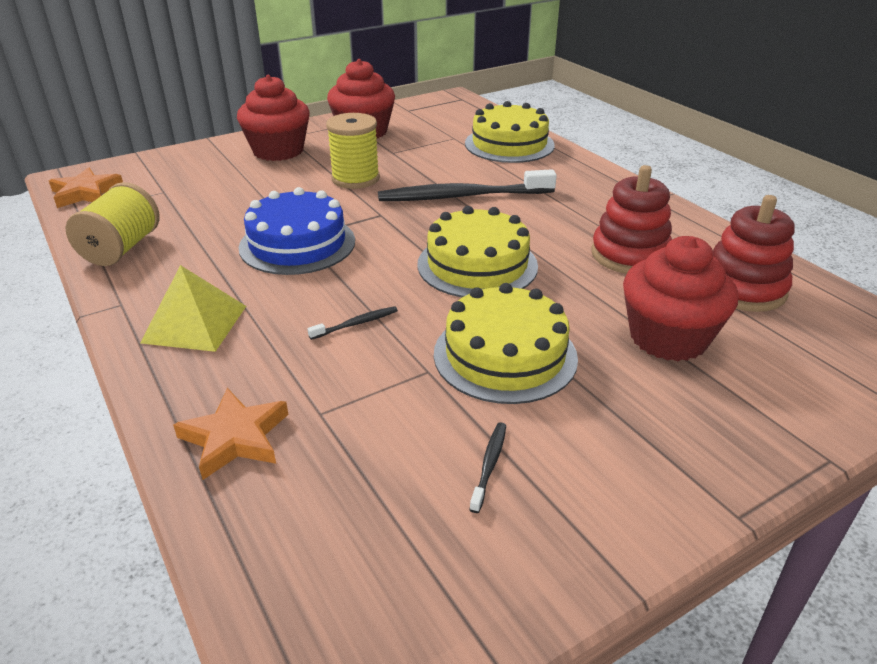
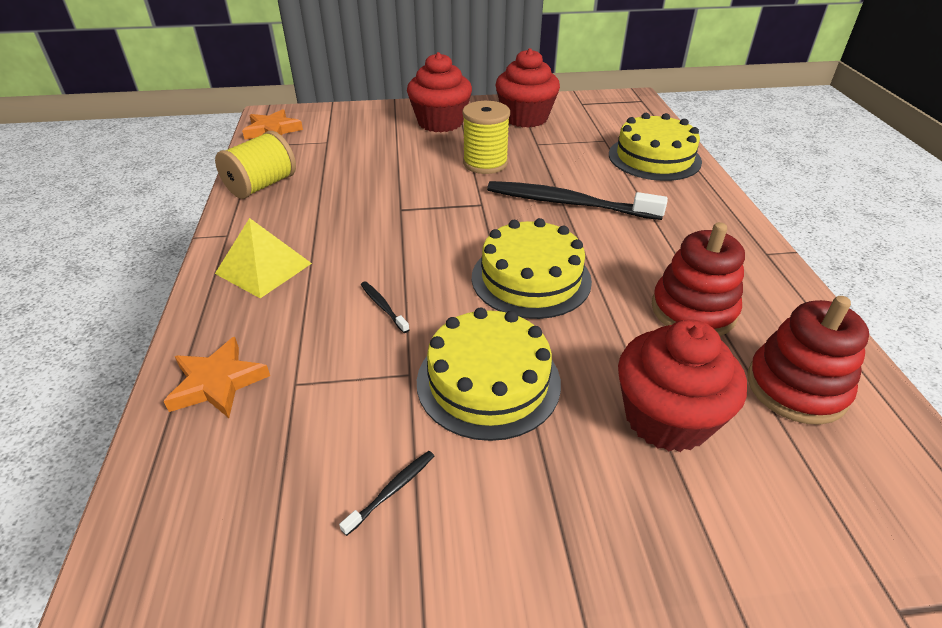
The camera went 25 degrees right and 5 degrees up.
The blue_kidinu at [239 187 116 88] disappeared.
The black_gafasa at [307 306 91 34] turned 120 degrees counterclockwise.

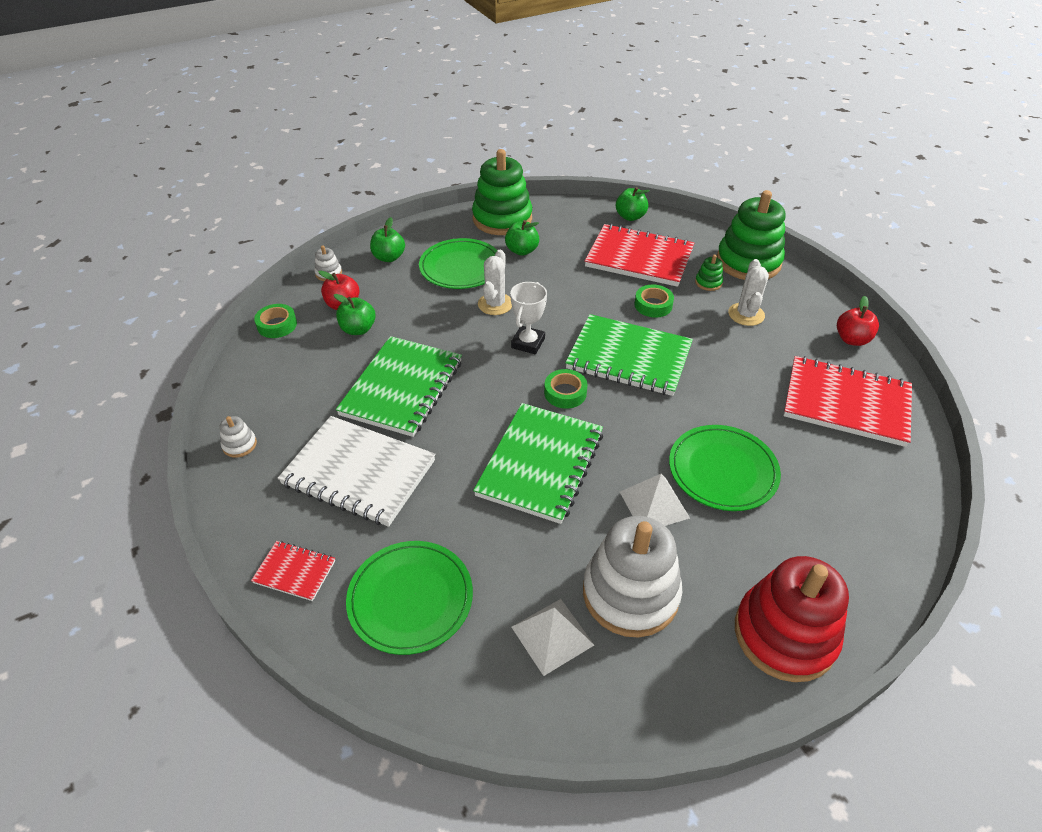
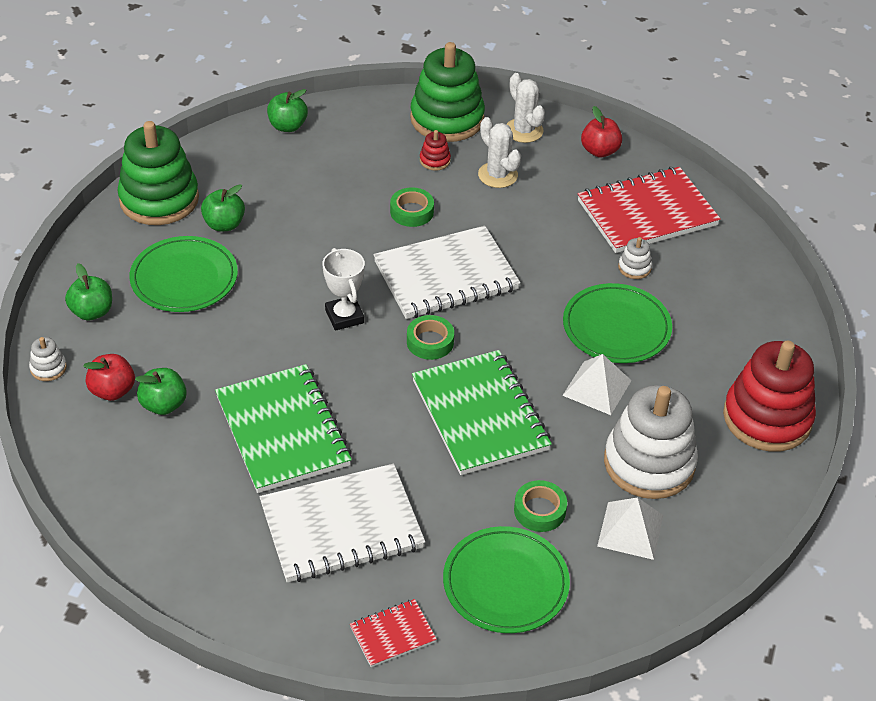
The camera went 45 degrees left and 0 degrees up.
The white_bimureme moved from [219 416 38 42] to [618 237 34 42].
The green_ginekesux moved from [254 304 43 34] to [514 480 53 52].
The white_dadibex moved from [478 250 34 65] to [506 73 39 70].
The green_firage at [565 314 128 82] became the white_firage at [374 226 146 93].
The red_firage at [585 224 109 63] disappeared.
The green_bimureme at [695 255 28 36] became the red_bimureme at [420 130 31 41].

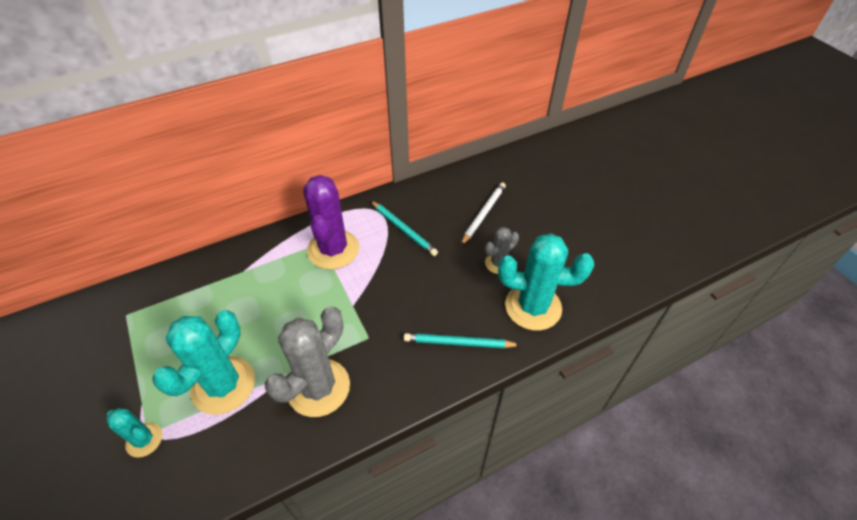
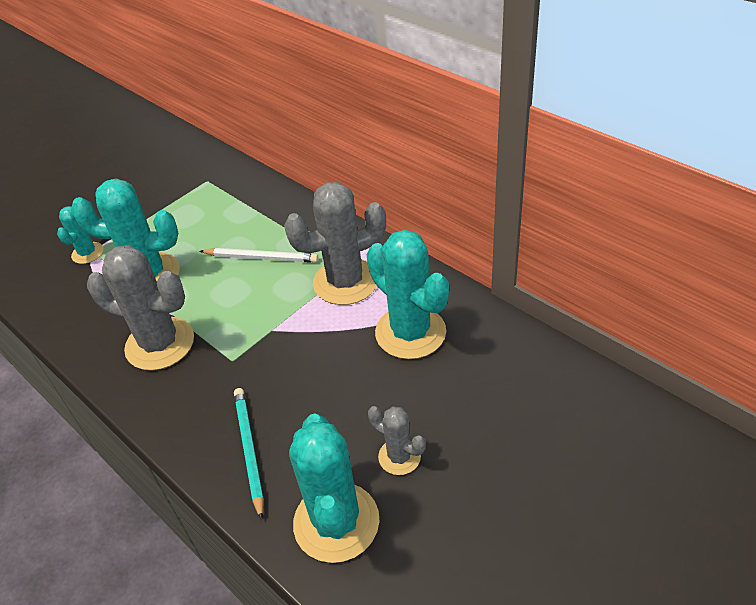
The camera went 75 degrees right and 5 degrees down.
The purple_dadibex at [303 175 56 95] became the grey_dadibex at [284 182 102 123].
The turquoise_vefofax at [371 201 67 55] was replaced by the turquoise_dadibex at [367 230 82 129].
The white_vefofax moved from [461 182 45 63] to [200 248 119 15].

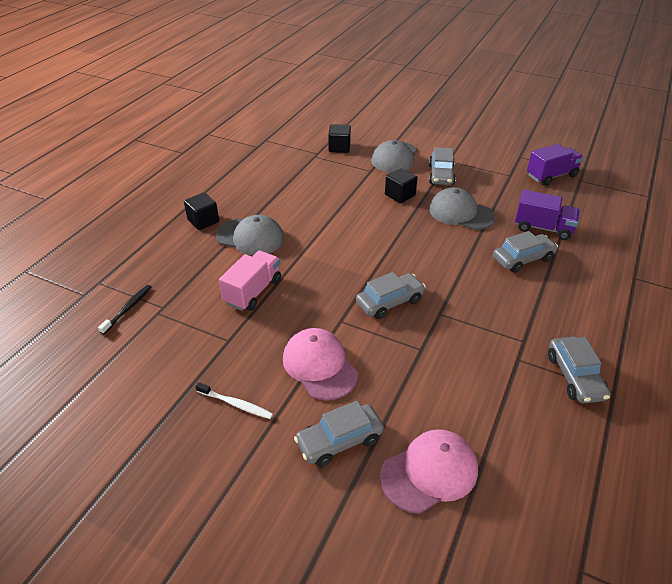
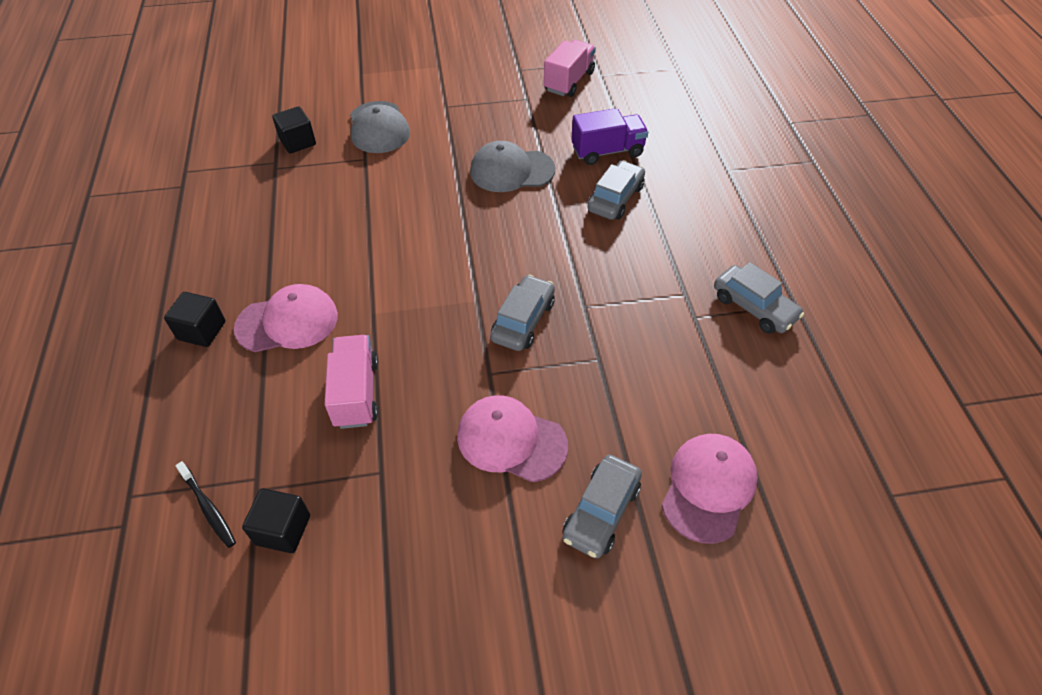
The camera went 35 degrees left and 10 degrees up.
The black_gafasa at [98 285 54 49] turned 150 degrees clockwise.
The white_gafasa at [195 382 78 37] disappeared.
The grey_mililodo at [215 215 69 40] became the pink_mililodo at [234 284 104 68].
The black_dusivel moved from [385 168 32 35] to [242 488 68 65].
The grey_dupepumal at [429 147 27 38] disappeared.
The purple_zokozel at [527 144 57 42] became the pink_zokozel at [544 40 52 57].

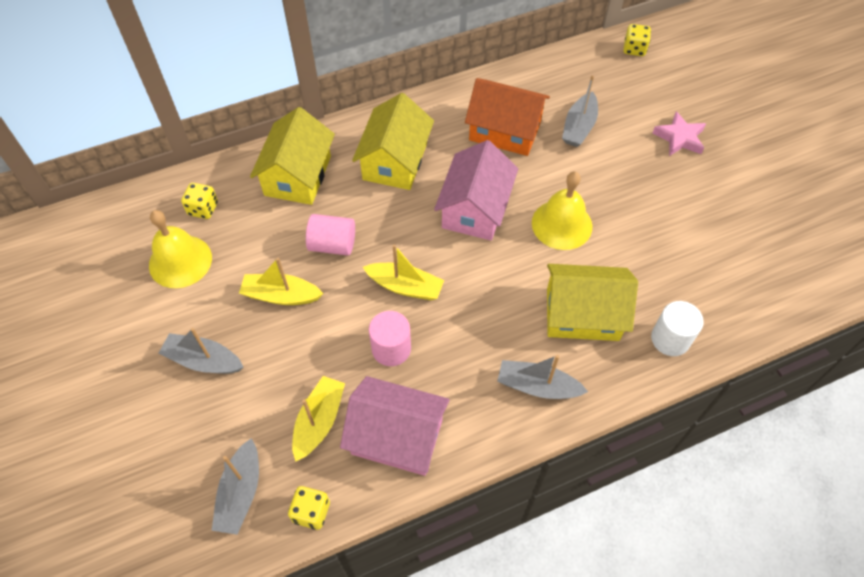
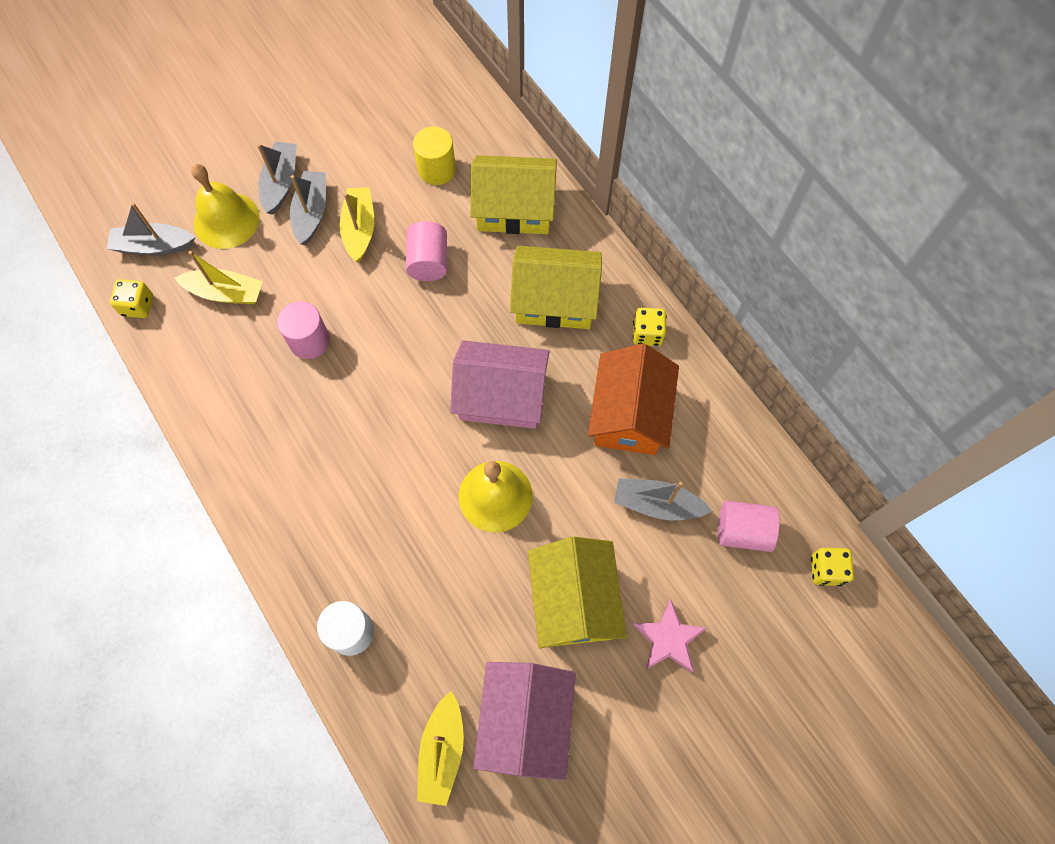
The camera went 80 degrees right and 10 degrees up.
The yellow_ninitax moved from [149 210 63 78] to [191 164 69 85].
The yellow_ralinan moved from [181 183 37 36] to [633 308 34 38].
The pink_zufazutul moved from [340 376 110 100] to [473 662 103 118].
The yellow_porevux moved from [363 244 81 56] to [417 691 47 115].
The grey_porevux moved from [497 355 91 44] to [290 171 36 74].
The yellow_zufazutul moved from [547 264 91 77] to [528 536 99 112].
The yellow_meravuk at [413 126 43 59] appeared.
The pink_meravuk at [718 501 62 51] appeared.

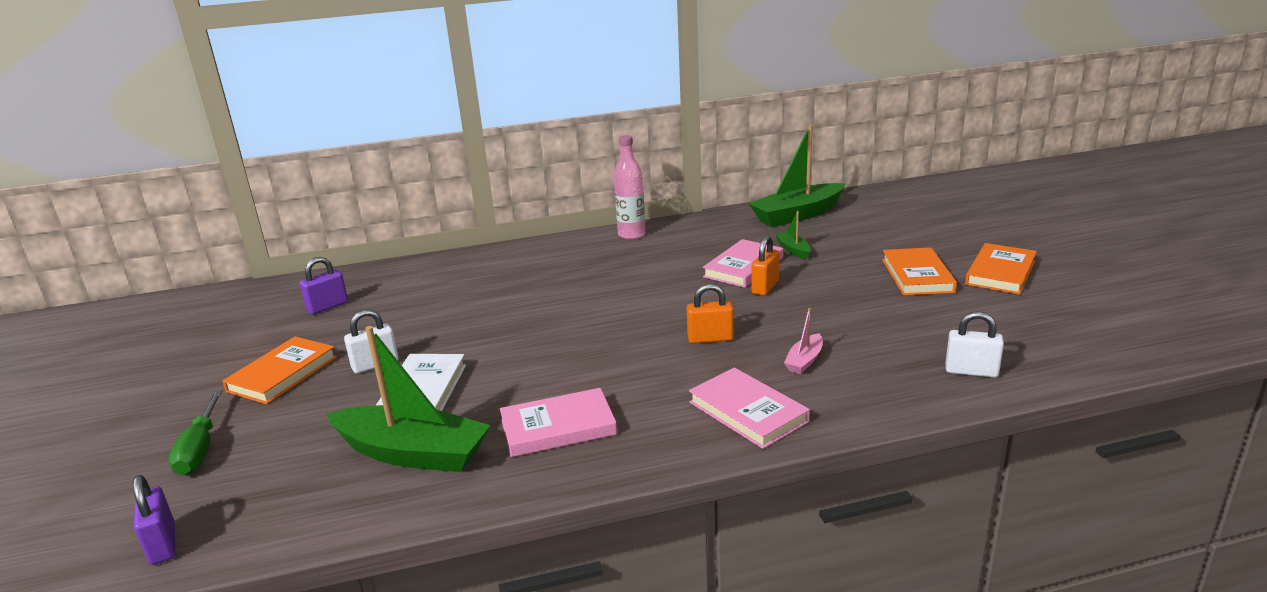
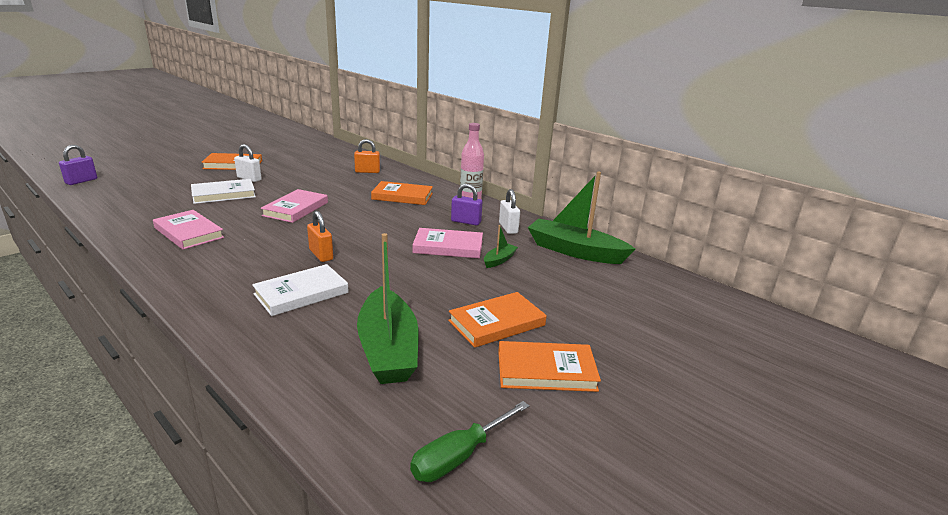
The camera went 55 degrees right and 0 degrees up.
The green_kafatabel moved from [168 390 55 85] to [410 401 119 81].
The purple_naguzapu moved from [300 257 48 57] to [451 184 31 42].
The green_porevux moved from [326 326 165 146] to [357 233 62 151].
The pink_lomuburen moved from [689 368 121 81] to [261 189 67 34].
The orange_naguzapu moved from [751 235 29 61] to [354 139 26 34].
The pink_porevux at [784 308 39 66] was replaced by the white_lomuburen at [252 264 97 52].
The white_naguzapu moved from [945 311 59 67] to [499 189 21 45].
The orange_lomuburen at [371 181 62 24] appeared.

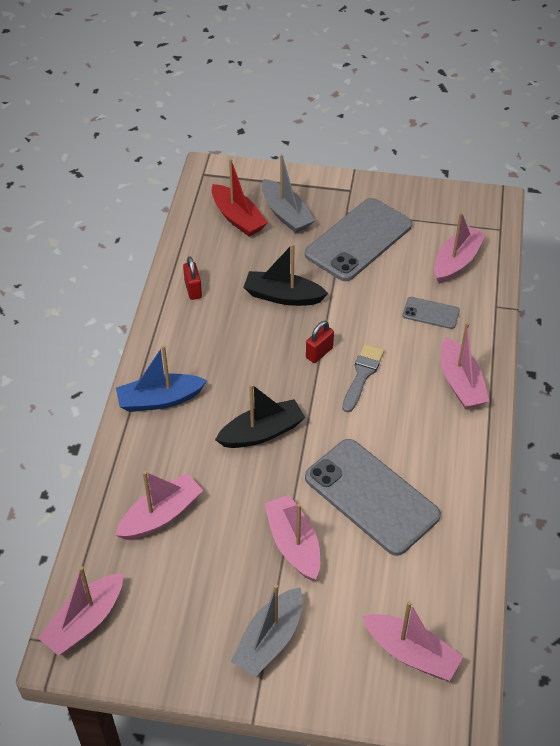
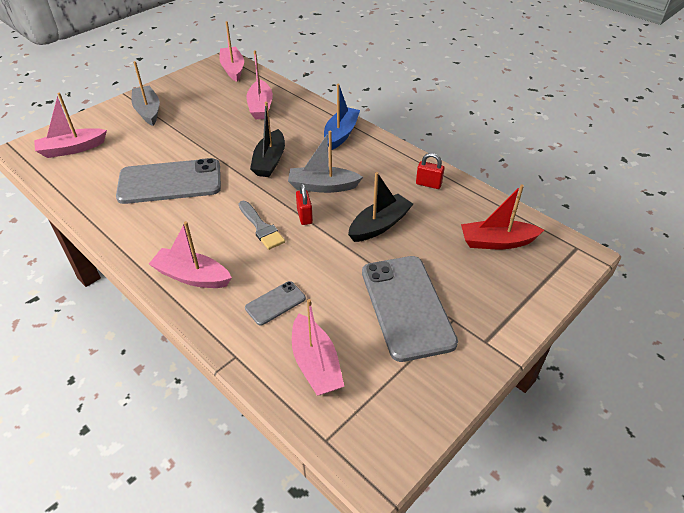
The camera went 125 degrees right and 5 degrees down.
The grey_porevux moved from [262 154 53 79] to [288 131 75 62].
The pink_porevux at [264 495 56 86] disappeared.

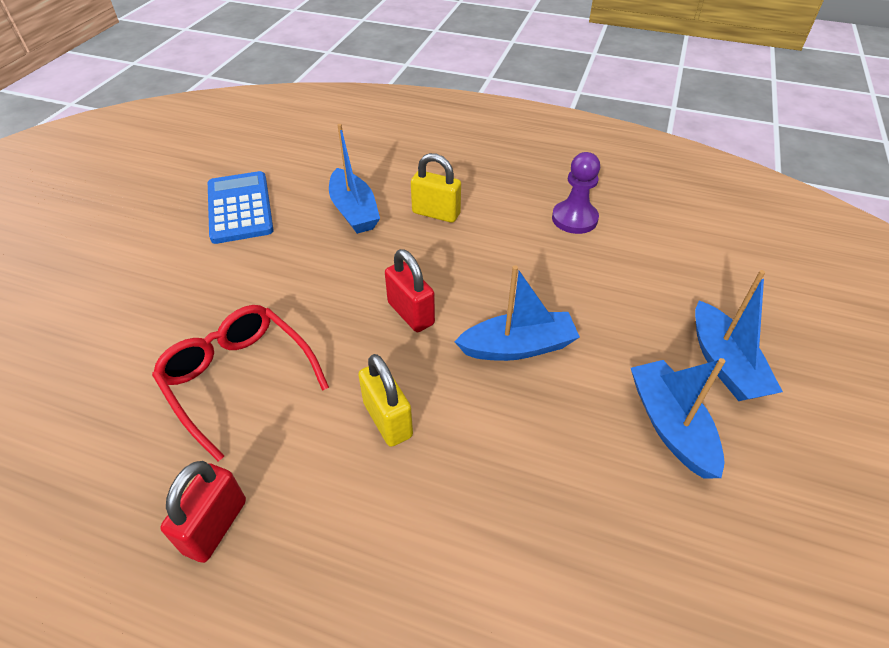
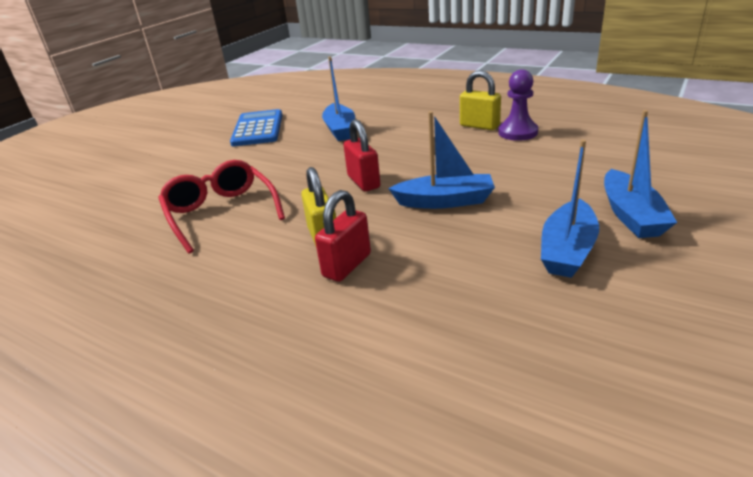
The camera went 15 degrees right and 15 degrees down.
The red_naguzapu moved from [160 461 86 102] to [315 190 56 92].
The yellow_naguzapu moved from [411 153 50 70] to [460 70 41 60].
The blue_porevux at [631 358 94 121] turned 150 degrees counterclockwise.

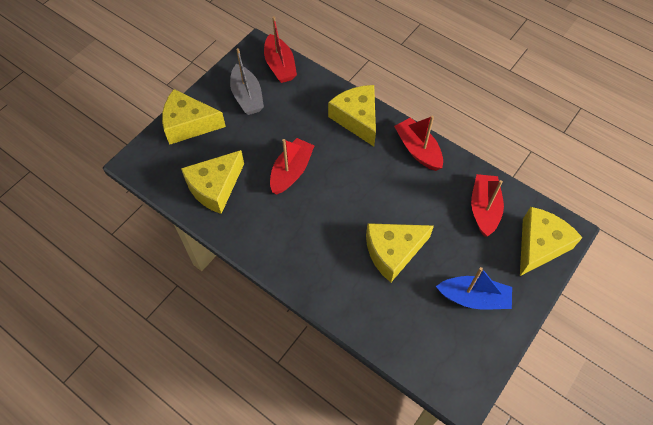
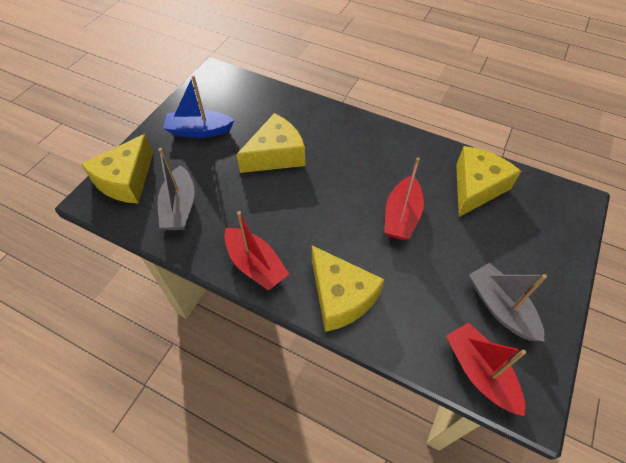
The camera went 170 degrees right and 5 degrees down.
The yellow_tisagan at [162 89 64 56] disappeared.
The red_porevux at [471 174 33 63] became the grey_porevux at [158 148 37 82].

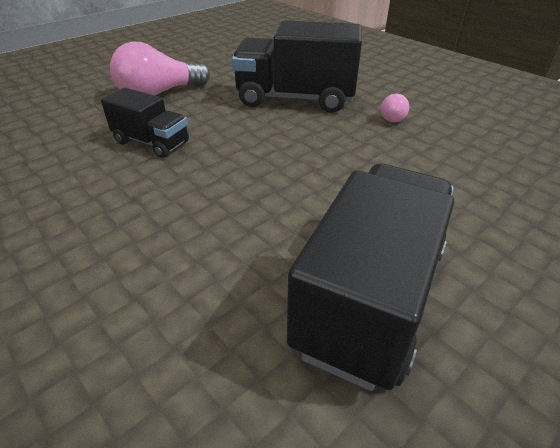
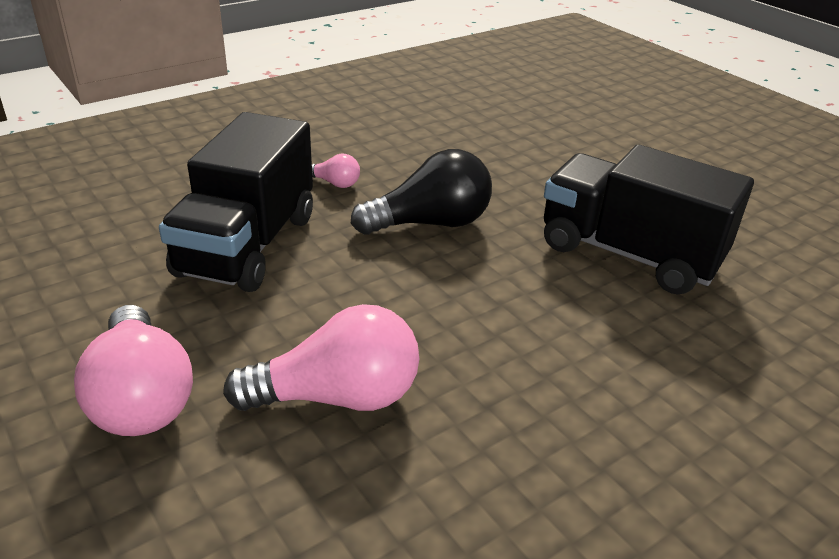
The camera went 85 degrees left and 5 degrees down.
The black_zokozel at [101 88 88 70] was replaced by the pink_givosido at [223 304 196 107].
The black_givosido at [351 149 141 86] appeared.

